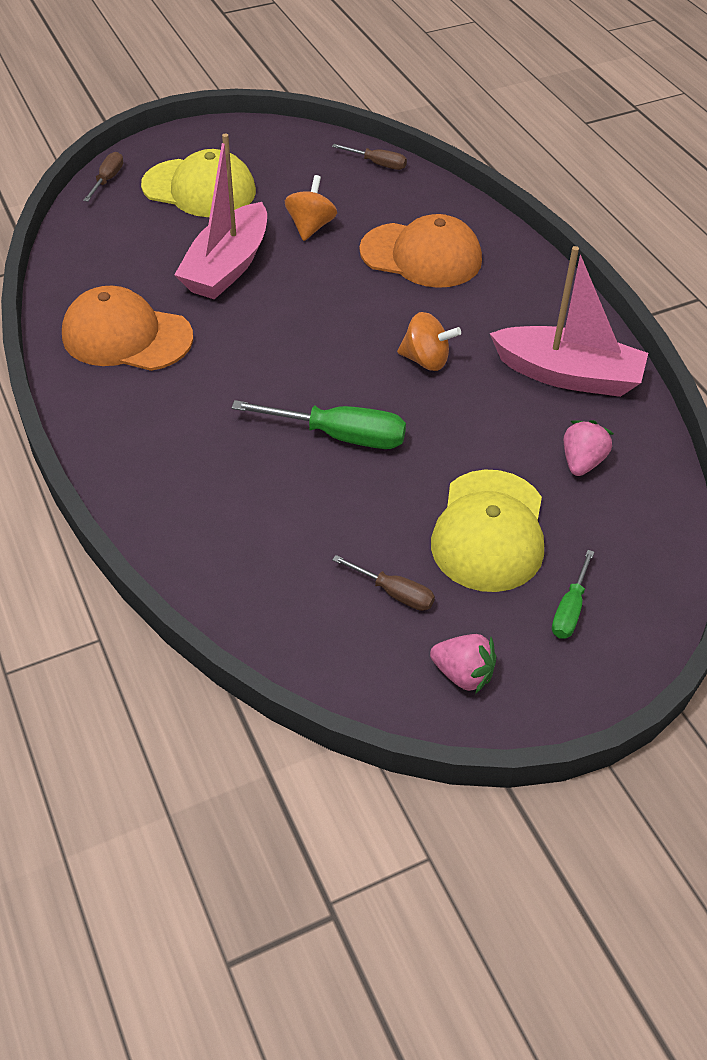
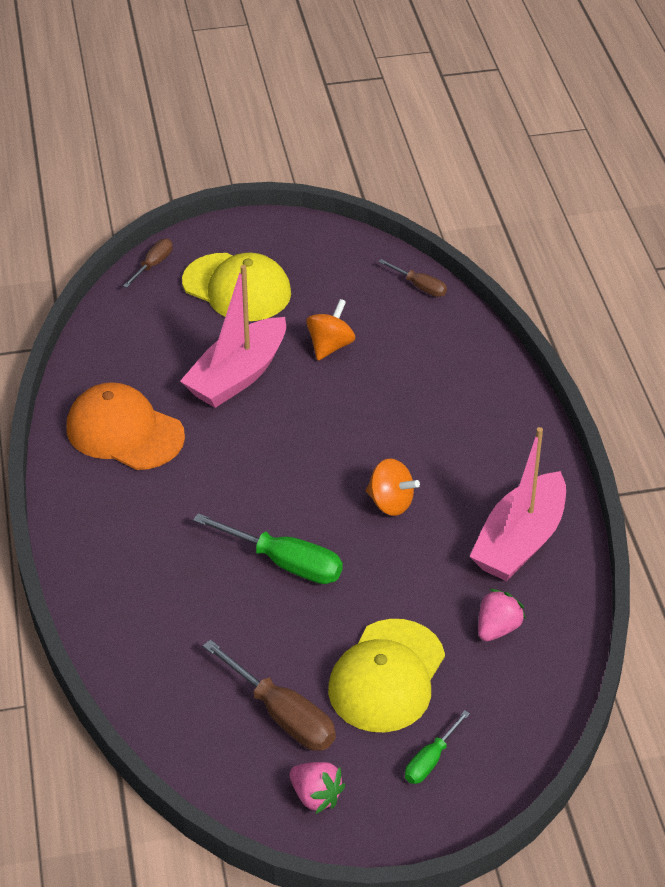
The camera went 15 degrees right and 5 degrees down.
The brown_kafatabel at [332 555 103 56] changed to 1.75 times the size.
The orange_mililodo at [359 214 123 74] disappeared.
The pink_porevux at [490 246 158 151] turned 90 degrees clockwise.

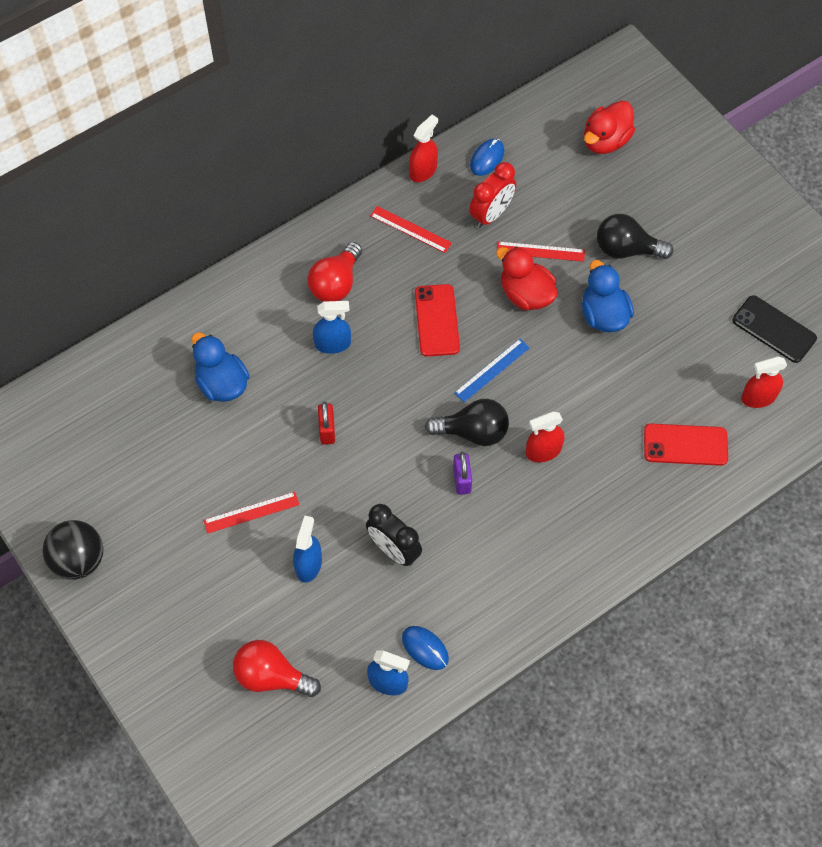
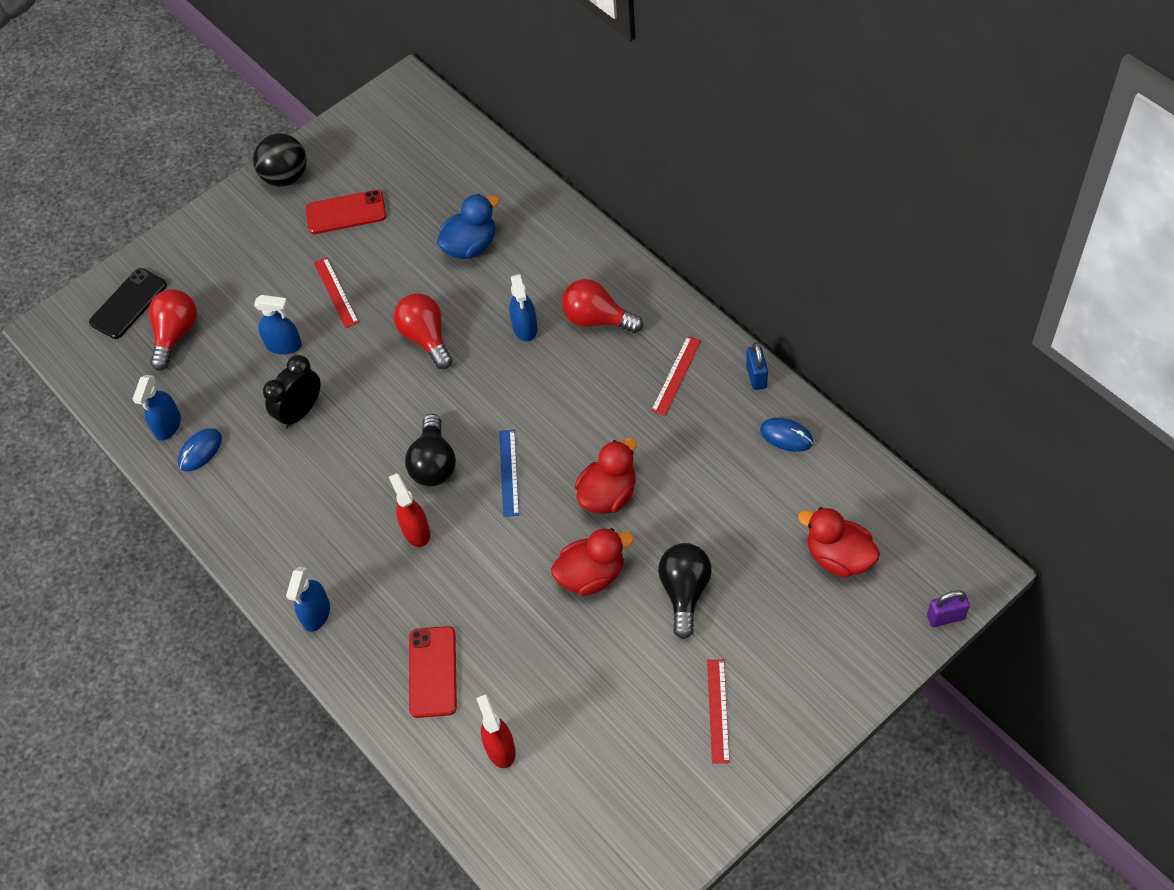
The camera went 90 degrees right and 5 degrees down.
The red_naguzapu at [318 402 17 43] was replaced by the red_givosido at [394 293 59 76].
The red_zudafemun at [409 115 29 67] was replaced by the blue_naguzapu at [746 342 22 48].
The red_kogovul moved from [415 284 45 73] to [306 190 80 44].
The purple_naguzapu moved from [453 452 19 43] to [927 590 43 37].
The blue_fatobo at [454 339 76 63] turned 45 degrees clockwise.
The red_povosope at [469 162 47 66] disappeared.
The red_fatobo moved from [497 241 88 21] to [707 659 23 105].
The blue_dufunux at [582 260 52 72] became the red_dufunux at [551 528 83 68].
The black_kogovul moved from [732 295 85 68] to [89 268 78 71].
The blue_zudafemun at [286 567 44 65] appeared.

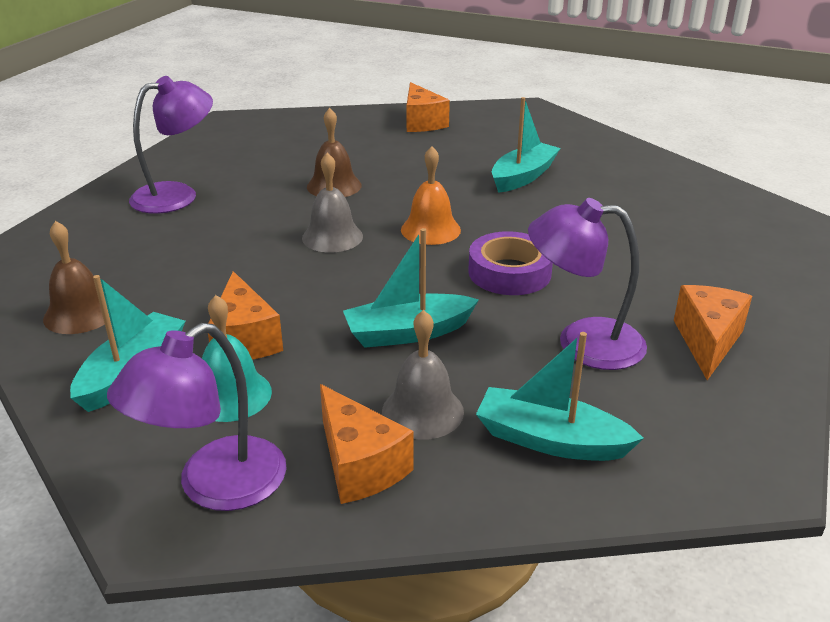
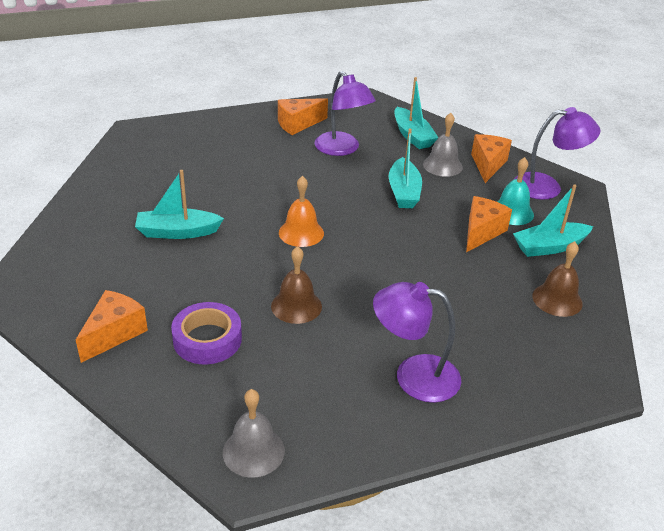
The camera went 135 degrees left and 5 degrees up.
The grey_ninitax moved from [302 152 61 101] to [223 389 62 89].
The turquoise_porevux at [343 228 136 120] turned 60 degrees clockwise.
The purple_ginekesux moved from [468 231 85 64] to [171 302 71 62].

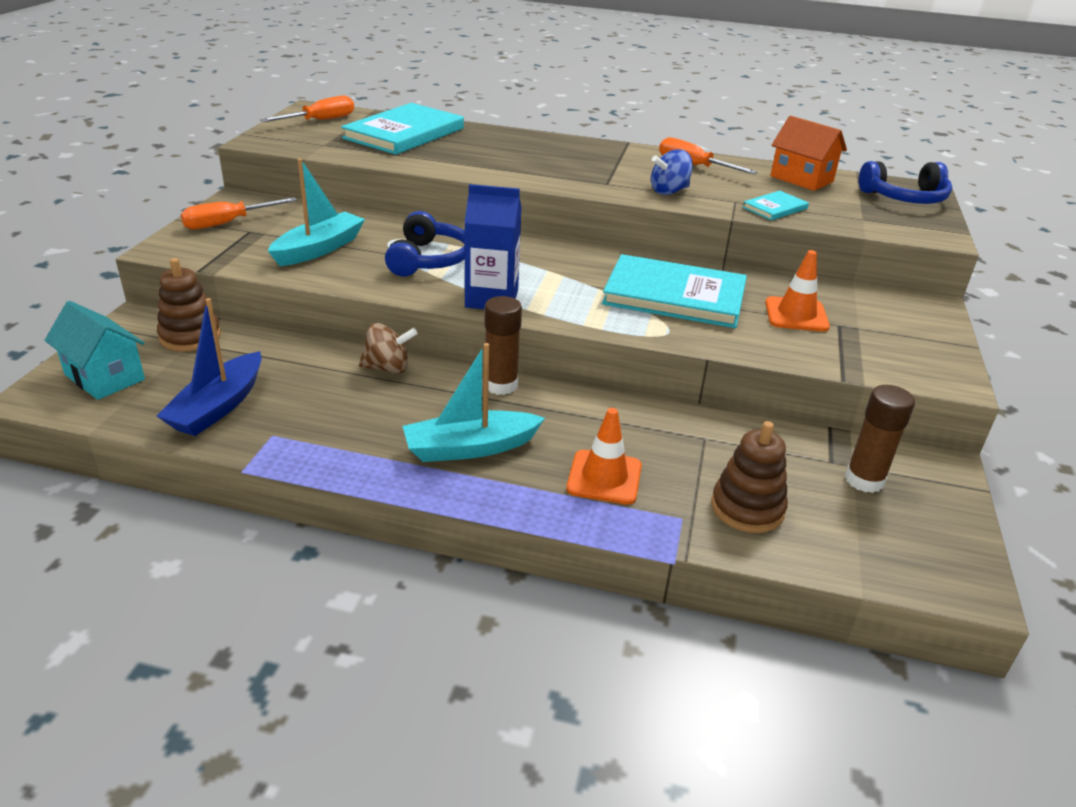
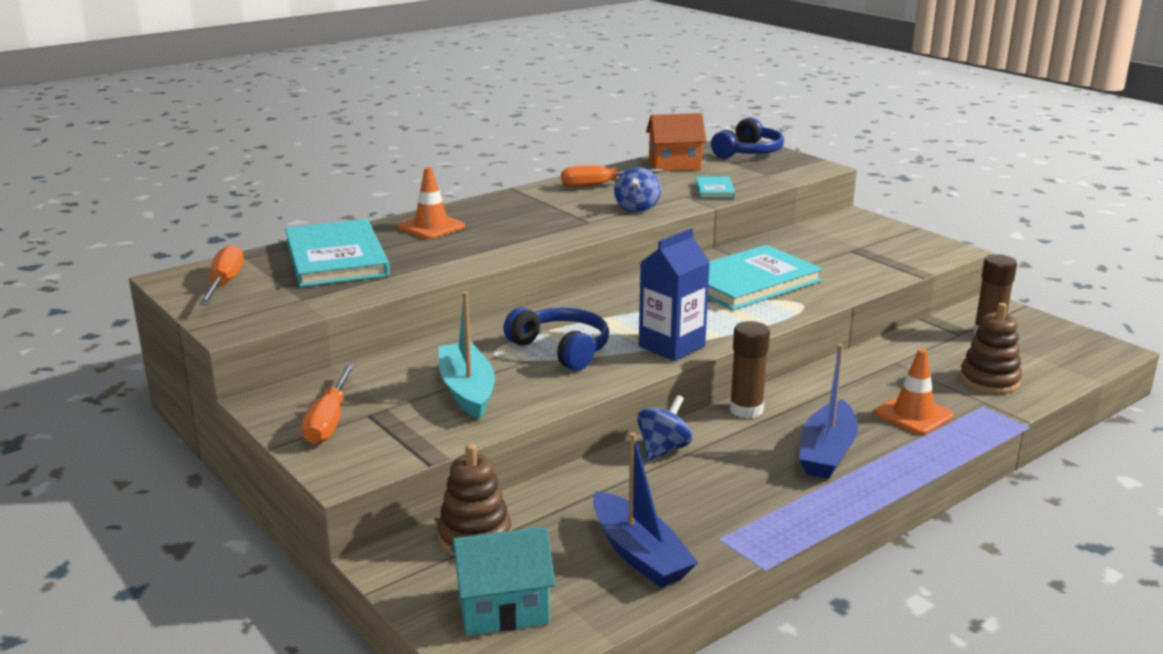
The camera went 50 degrees left and 10 degrees down.
The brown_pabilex at [359 323 59 51] became the blue_pabilex at [637 395 56 66].
The turquoise_porevux at [403 343 142 119] became the blue_porevux at [799 344 59 135].
The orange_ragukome moved from [765 250 65 82] to [398 167 67 72].

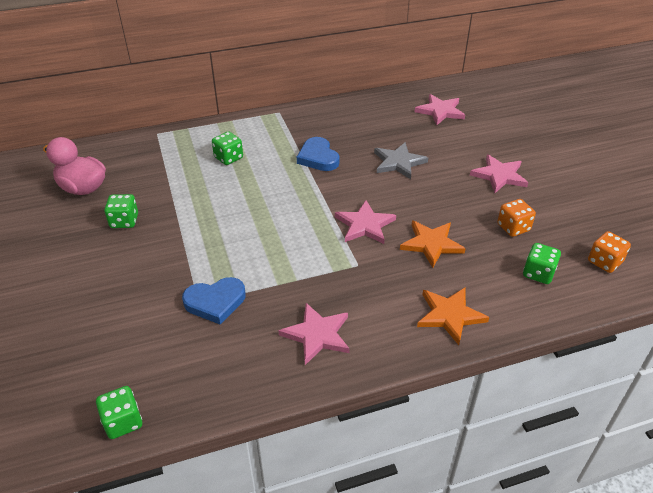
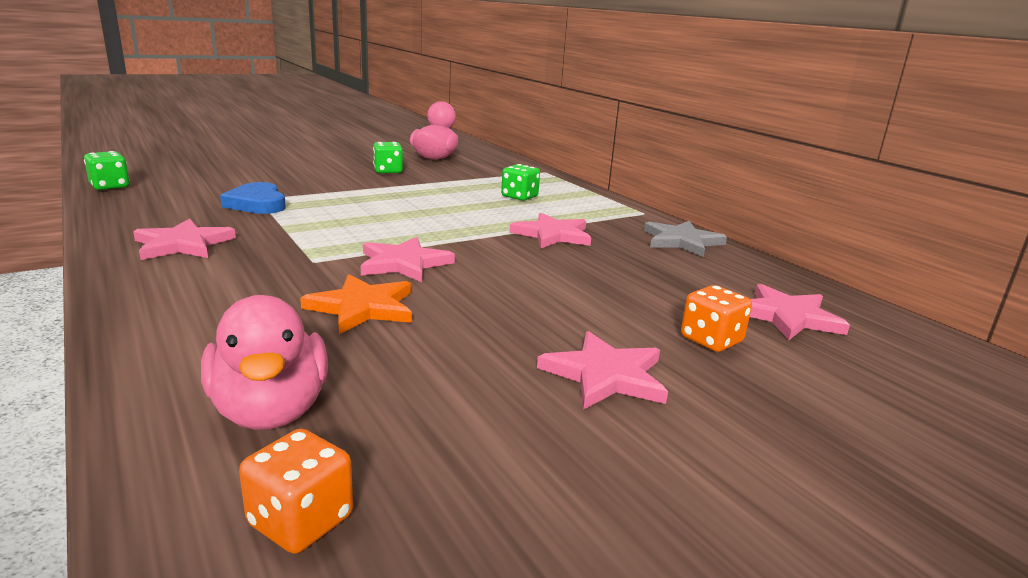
The camera went 75 degrees right and 20 degrees down.
The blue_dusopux at [297 137 43 34] was replaced by the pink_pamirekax at [509 212 82 36].
The grey_pamirekax moved from [374 142 54 37] to [644 221 83 36].
The orange_pamirekax at [417 288 72 57] disappeared.
The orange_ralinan moved from [497 199 39 38] to [681 285 71 67].
The green_ralinan at [523 243 38 41] was replaced by the pink_dufunux at [201 295 127 135].

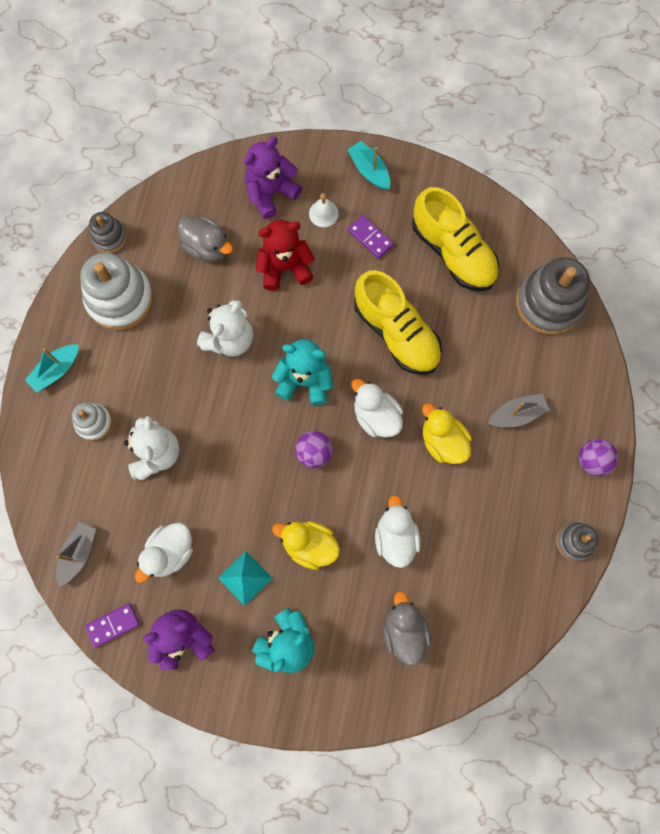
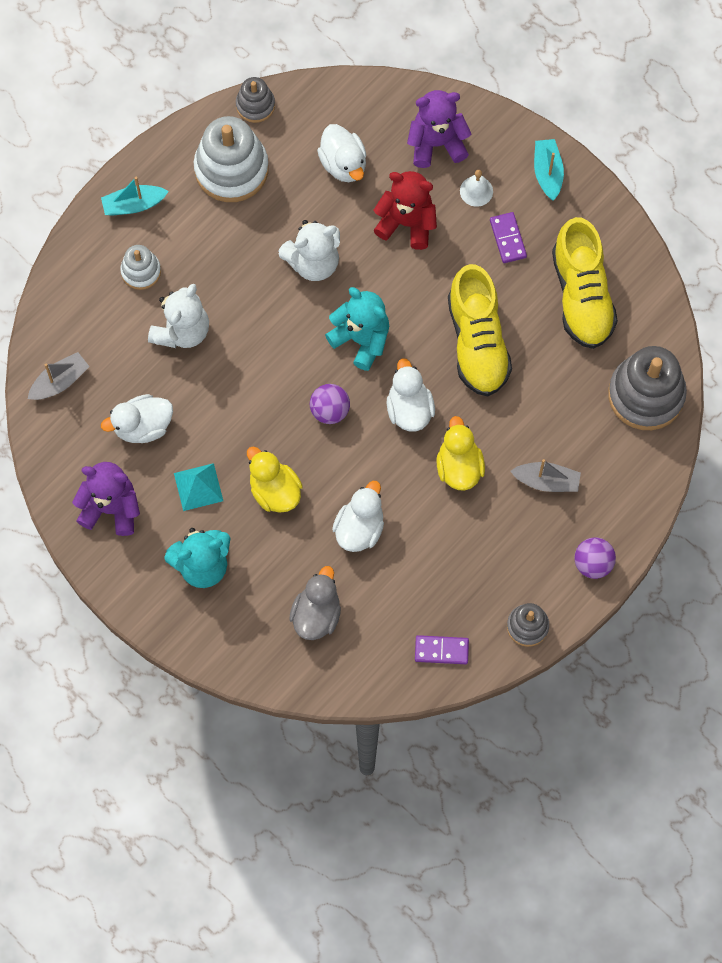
The camera went 30 degrees right and 5 degrees down.
The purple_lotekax moved from [85 603 55 45] to [415 635 54 29].
The grey_dufunux at [178 217 55 45] became the white_dufunux at [317 124 49 58].

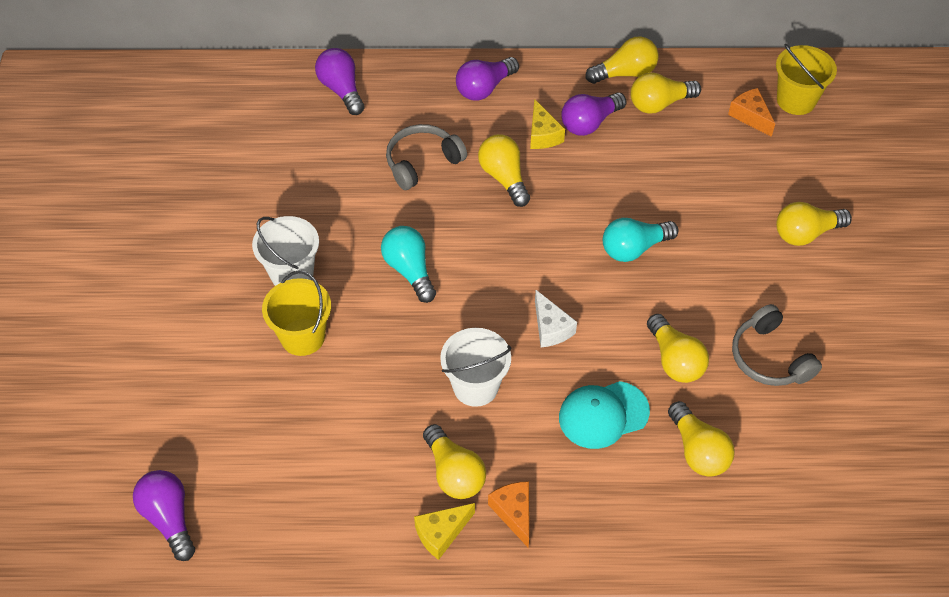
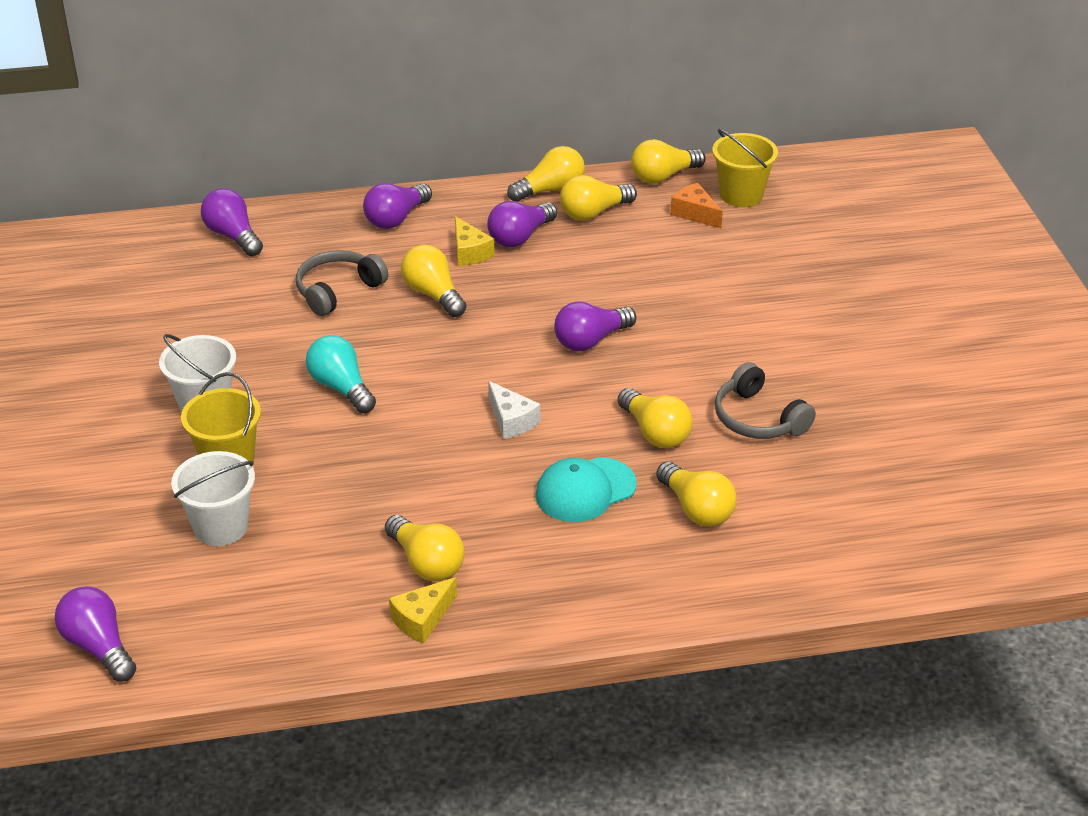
The camera went 10 degrees left and 15 degrees down.
The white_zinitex moved from [440 328 71 79] to [171 451 84 95].
The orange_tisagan at [488 481 41 67] disappeared.
The turquoise_givosido at [603 218 75 44] became the purple_givosido at [554 301 82 50].
The yellow_givosido moved from [776 202 76 44] to [631 139 75 45].

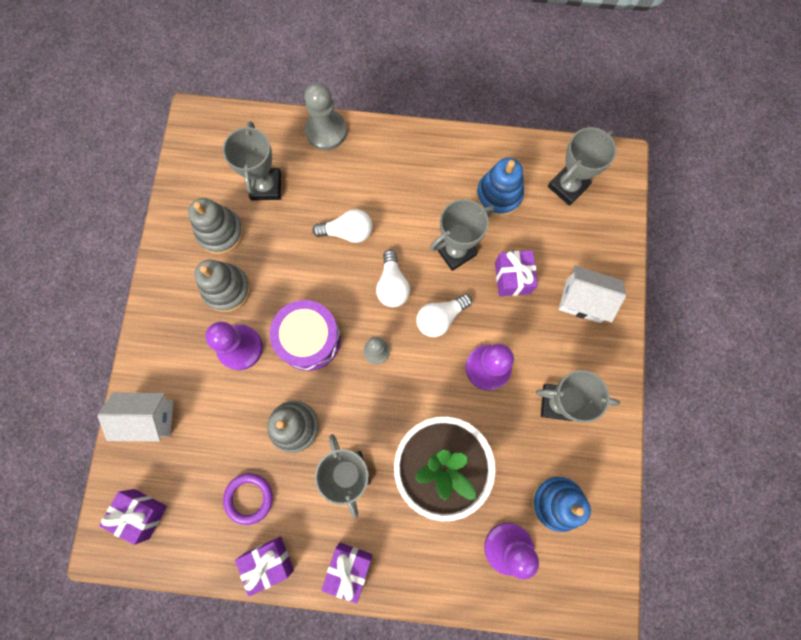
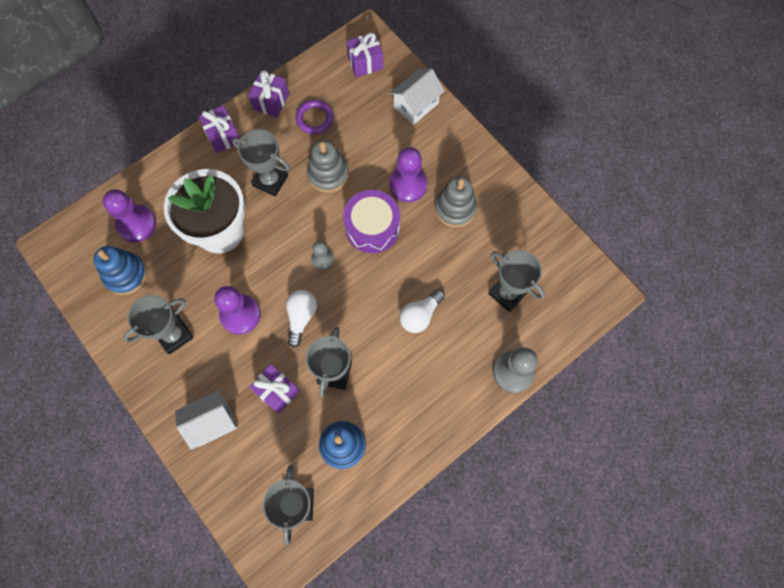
The camera went 135 degrees right and 5 degrees down.
The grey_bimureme at [188 198 56 56] disappeared.
The white_givosido at [376 249 34 58] disappeared.

